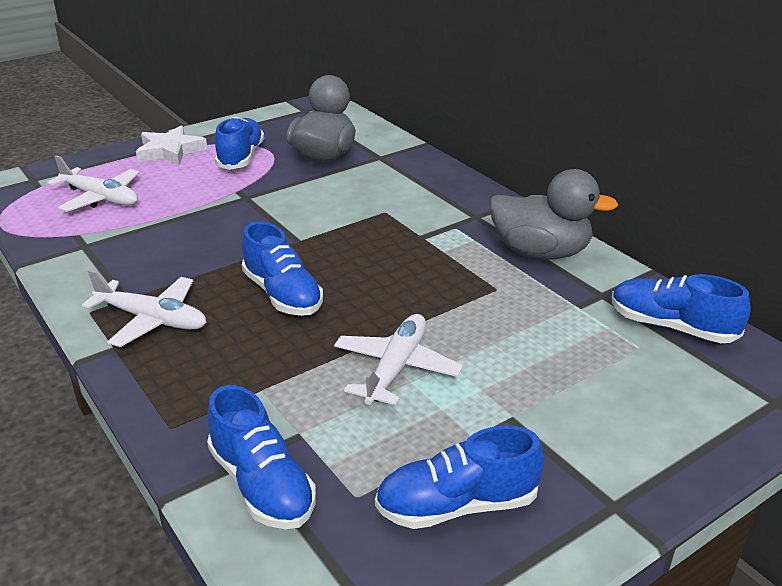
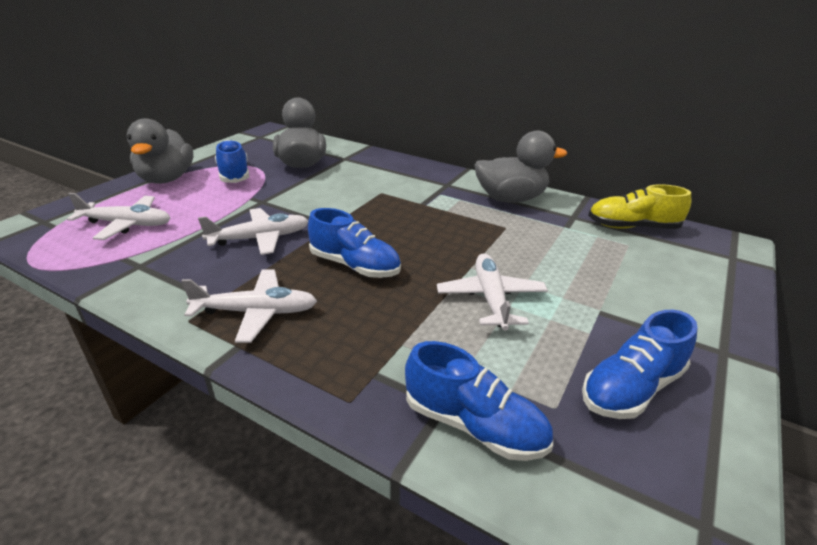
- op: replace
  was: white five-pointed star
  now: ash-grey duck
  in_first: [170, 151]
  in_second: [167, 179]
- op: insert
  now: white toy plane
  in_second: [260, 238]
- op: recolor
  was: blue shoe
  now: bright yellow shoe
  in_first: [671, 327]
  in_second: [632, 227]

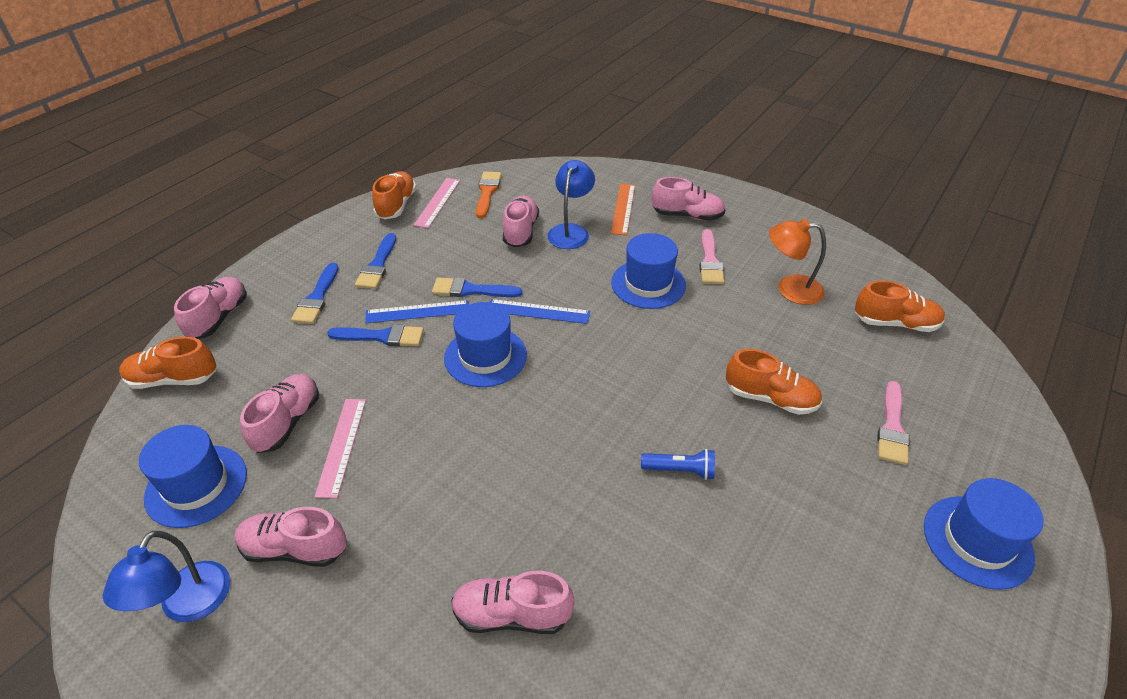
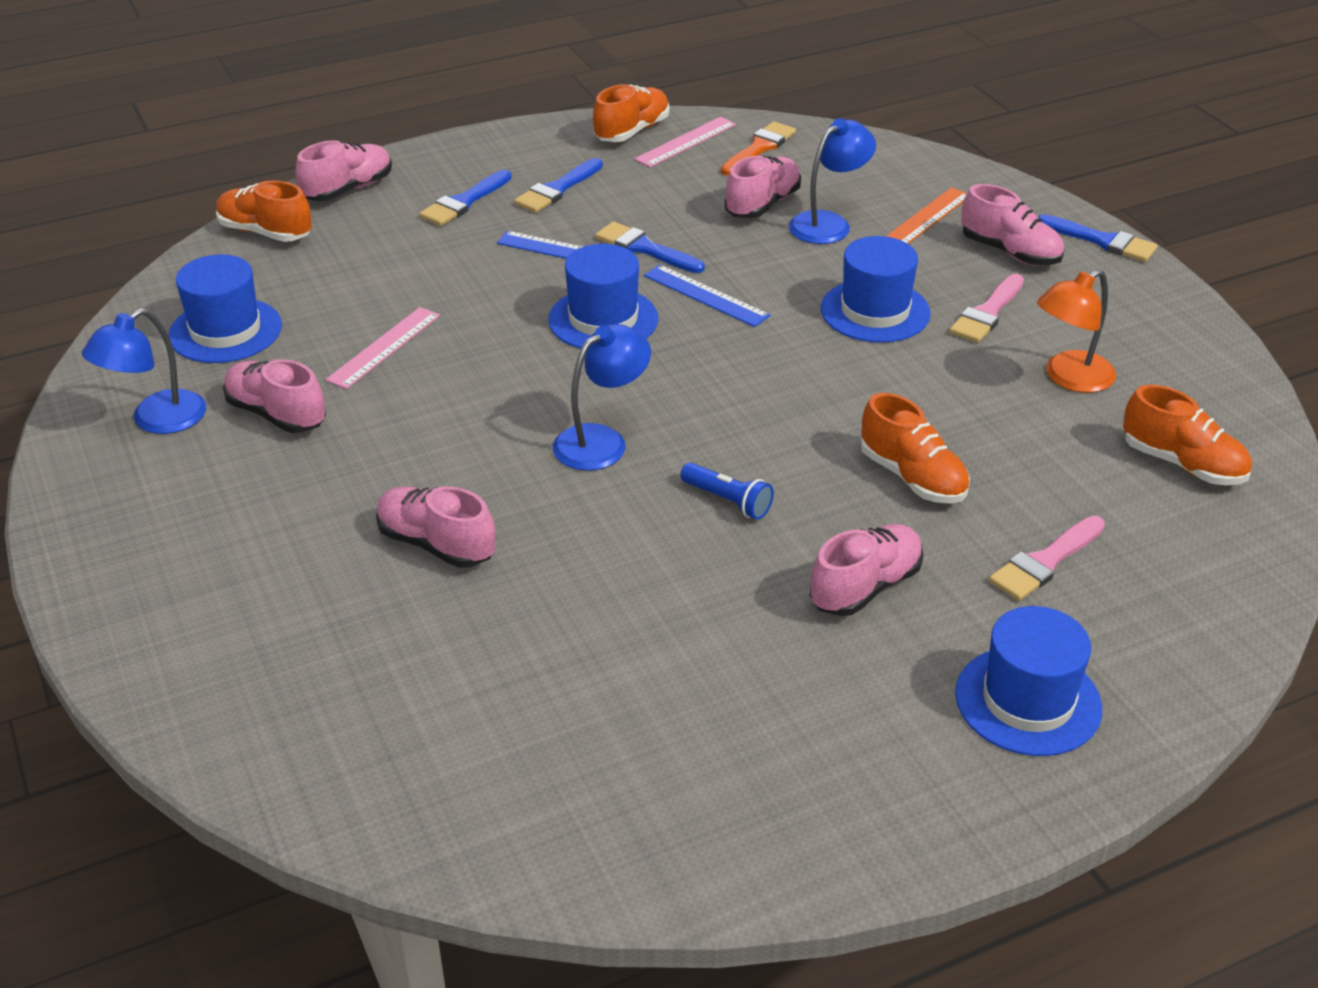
- op: insert
  now: blue reading lamp
  in_second: [601, 441]
- op: move
  was: rosy shoe
  in_first: [287, 422]
  in_second: [865, 587]
- op: rotate
  was: orange reading lamp
  in_first: [790, 289]
  in_second: [1069, 378]
  clockwise: -75
- op: move
  was: blue paint brush
  in_first: [382, 336]
  in_second: [1102, 241]

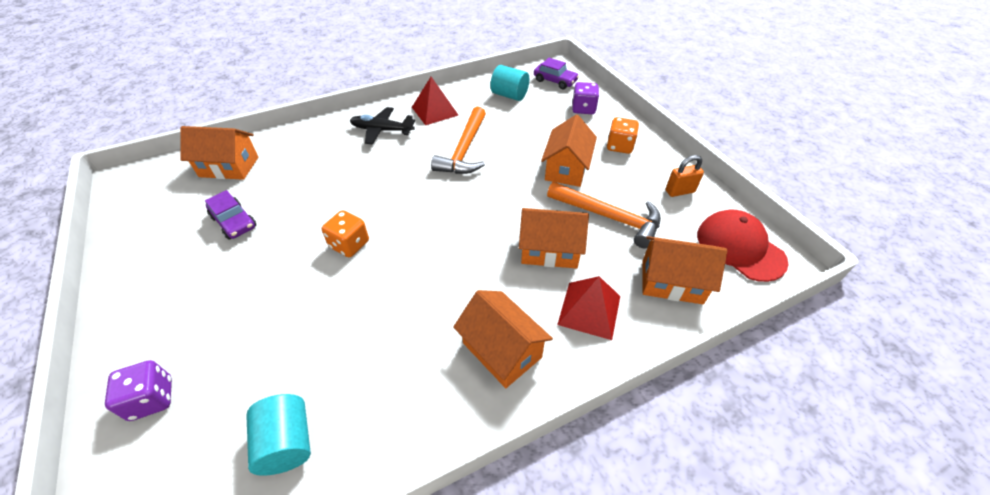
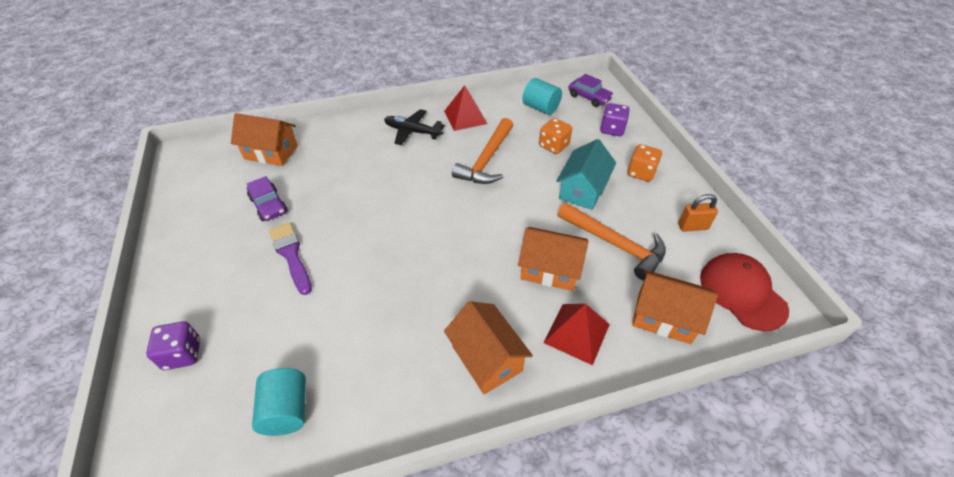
- op: insert
  now: royal purple paint brush
  in_second: [291, 255]
- op: move
  was: orange die
  in_first: [349, 244]
  in_second: [553, 146]
- op: recolor
  was: orange cottage
  now: teal cottage
  in_first: [566, 168]
  in_second: [582, 190]

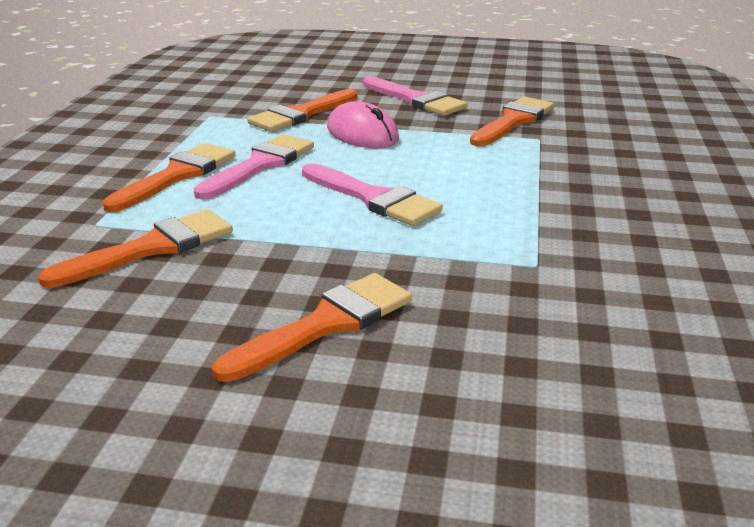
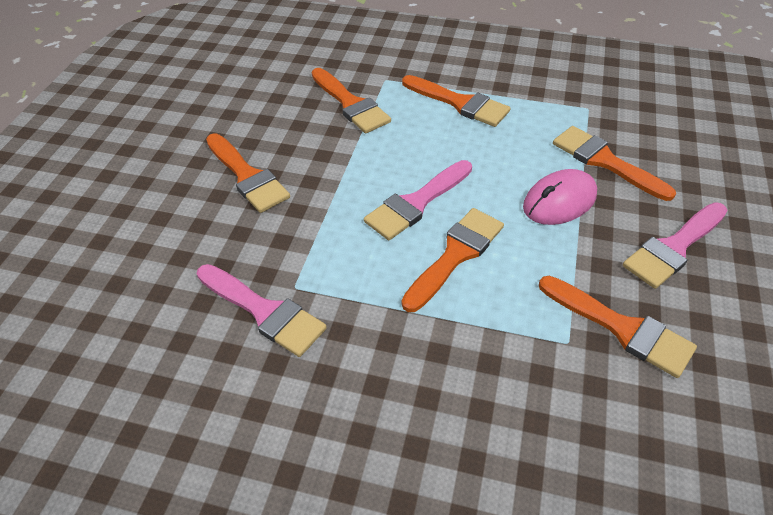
- op: move
  was: rosy paint brush
  in_first: [260, 165]
  in_second: [264, 311]
- op: insert
  now: orange paint brush
  in_second: [455, 255]

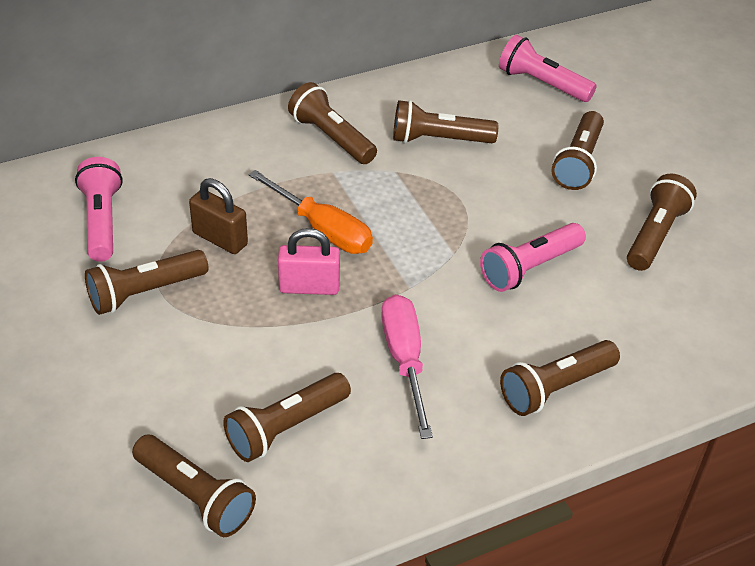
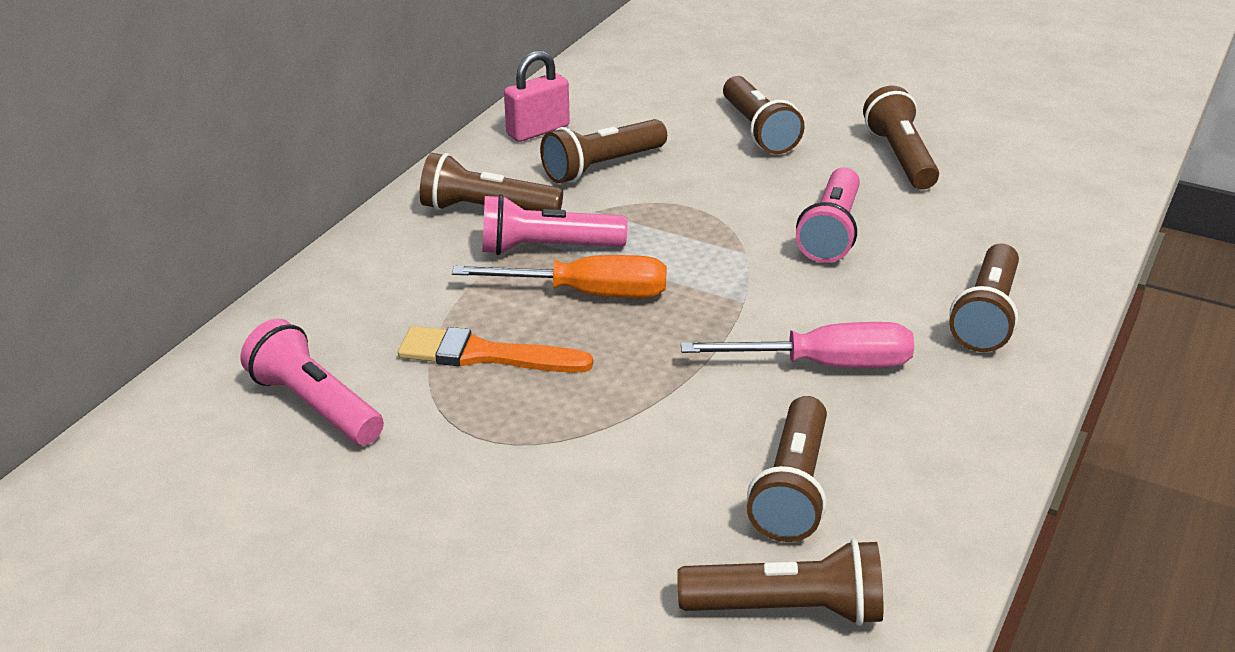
- op: replace
  was: russet small lock
  now: orange paint brush
  in_first: [220, 239]
  in_second: [484, 355]
- op: move
  was: rosy torch
  in_first: [542, 83]
  in_second: [547, 248]
- op: move
  was: rosy small lock
  in_first: [309, 287]
  in_second: [538, 131]
- op: rotate
  was: rosy screwdriver
  in_first: [405, 360]
  in_second: [824, 365]
  clockwise: 135
- op: delete
  was: russet torch
  in_first: [145, 292]

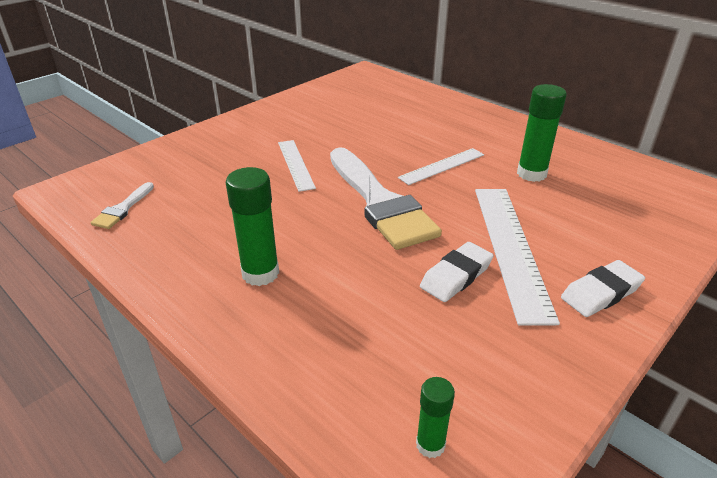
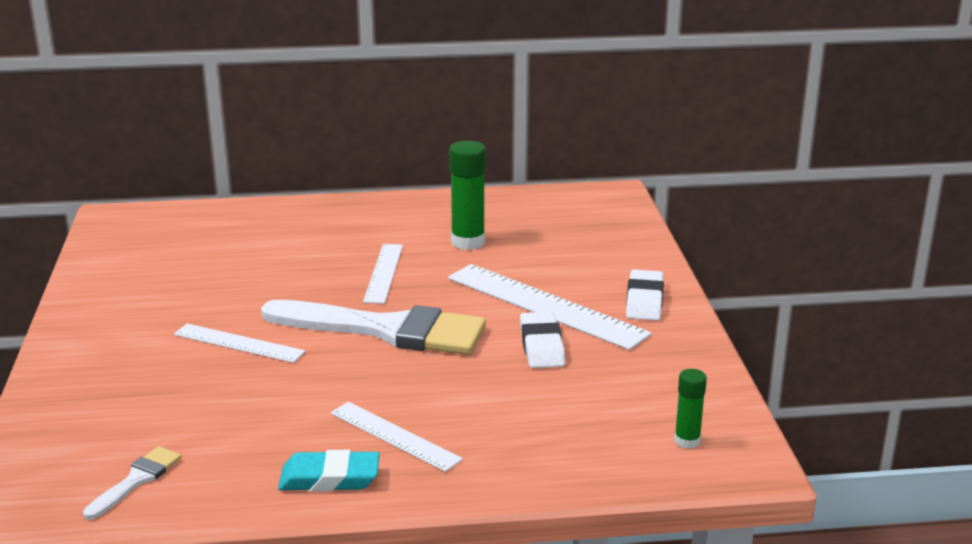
- op: rotate
  was: white paint brush
  in_first: [123, 209]
  in_second: [136, 480]
  clockwise: -120
- op: insert
  now: teal eraser
  in_second: [329, 478]
- op: replace
  was: emerald glue
  now: white straightedge
  in_first: [260, 273]
  in_second: [394, 436]

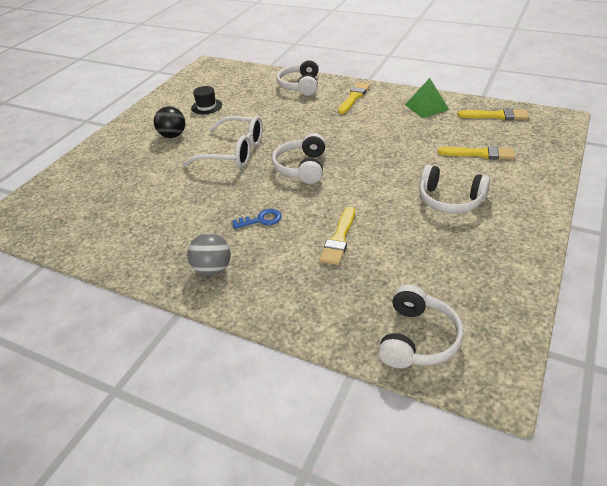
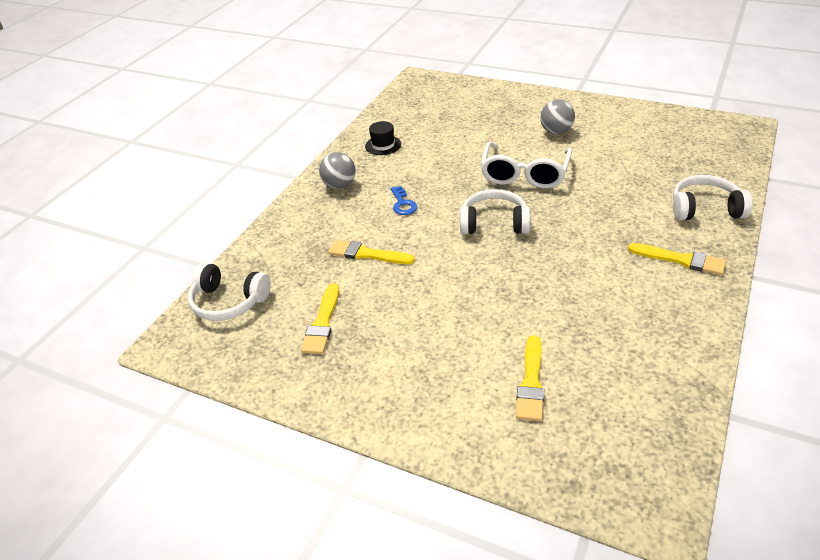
- op: move
  was: bright yellow paint brush
  in_first: [496, 116]
  in_second: [322, 322]
- op: move
  was: black top hat
  in_first: [206, 106]
  in_second: [383, 145]
- op: recolor
  was: black ball
  now: ash-grey ball
  in_first: [173, 135]
  in_second: [556, 131]
- op: delete
  was: emerald pyramid shape
  in_first: [426, 107]
- op: delete
  was: white over-ear headphones
  in_first: [450, 200]

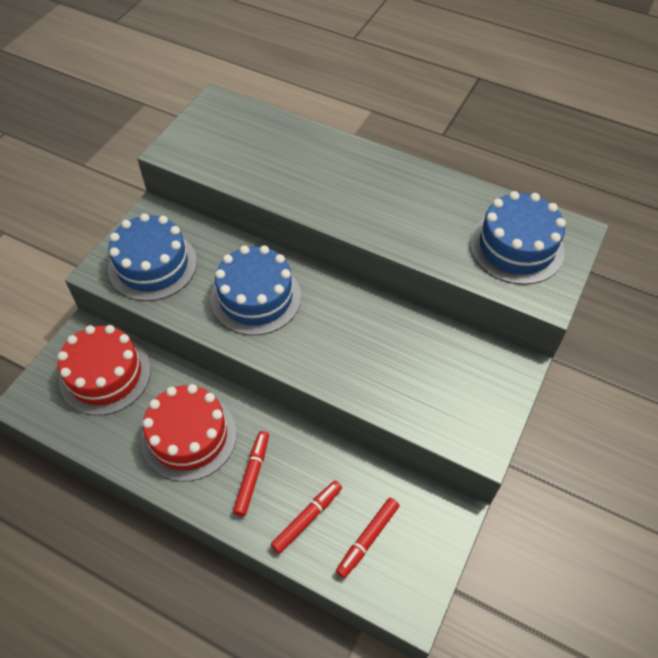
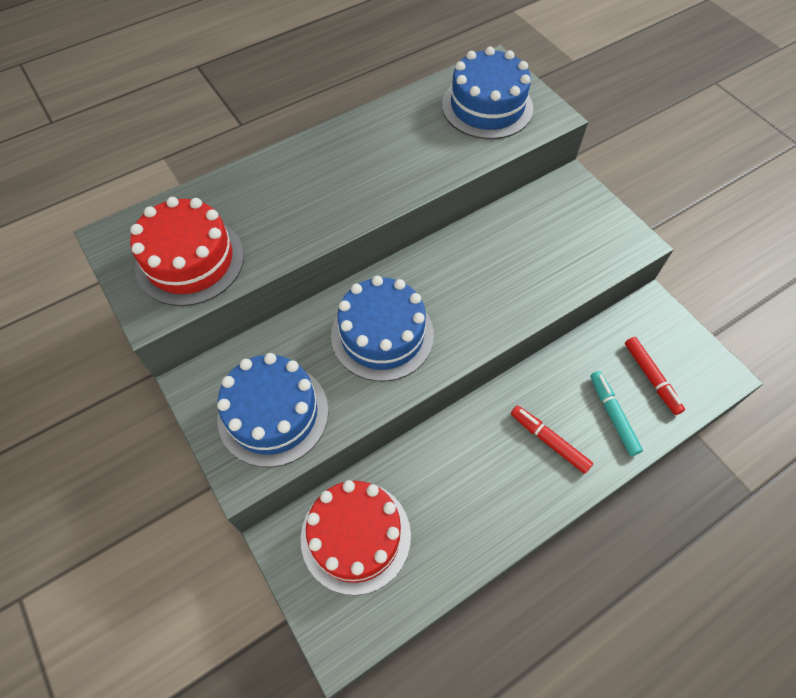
- op: move
  was: crimson layer cake
  in_first: [189, 436]
  in_second: [190, 261]
- op: recolor
  was: crimson marker pen
  now: teal marker pen
  in_first: [307, 518]
  in_second: [613, 415]

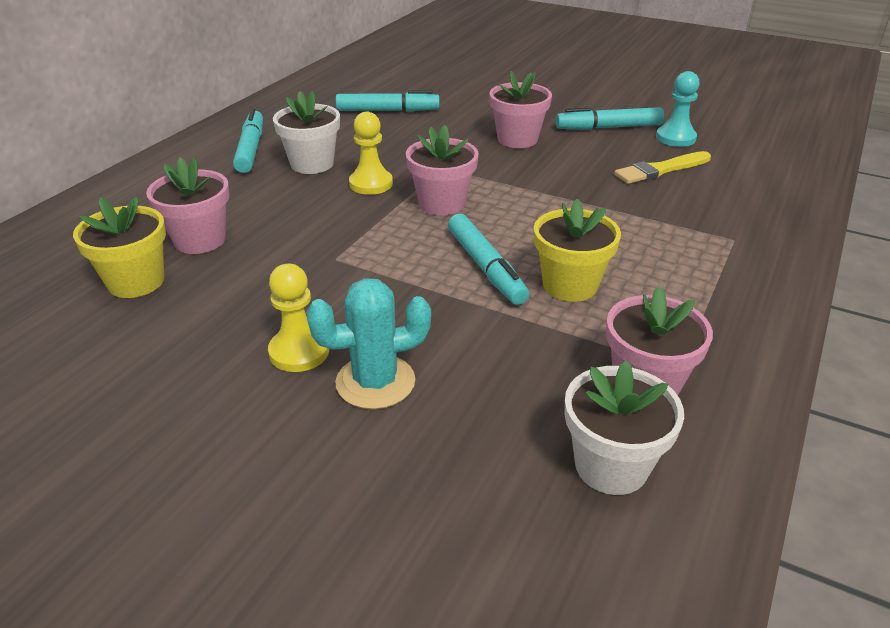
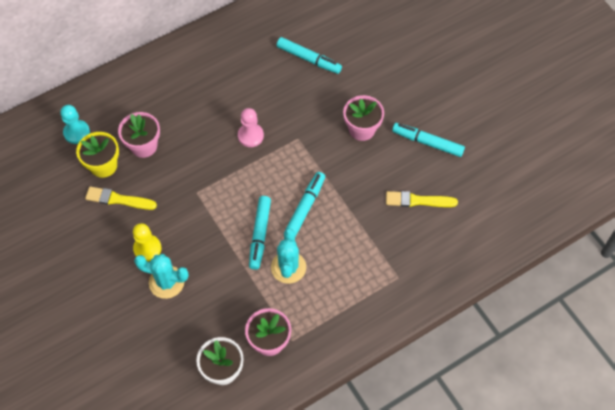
- op: move
  was: teal game pawn
  in_first: [675, 138]
  in_second: [76, 132]
- op: insert
  now: bright yellow paint brush
  in_second: [118, 199]
- op: recolor
  was: bright yellow game pawn
  now: rosy game pawn
  in_first: [371, 184]
  in_second: [250, 136]
- op: replace
  was: bright yellow plant pot
  now: teal cactus
  in_first: [570, 285]
  in_second: [288, 267]
- op: move
  was: teal marker pen
  in_first: [251, 149]
  in_second: [305, 208]
- op: delete
  was: white plant pot
  in_first: [312, 164]
- op: delete
  was: rosy plant pot
  in_first: [442, 203]

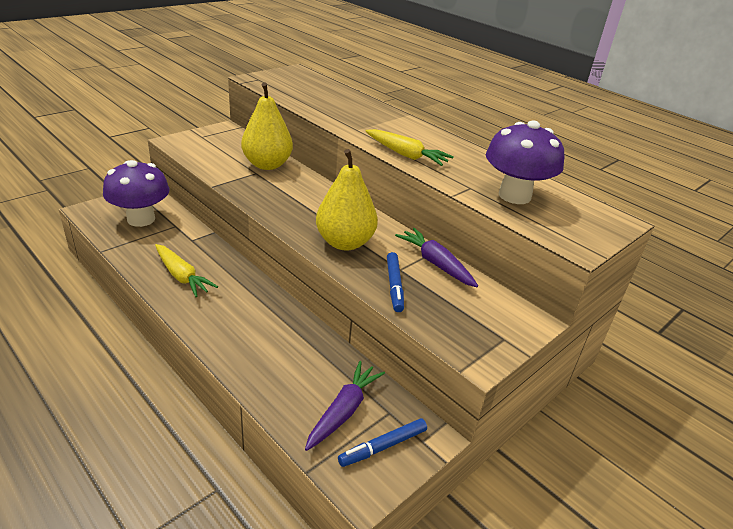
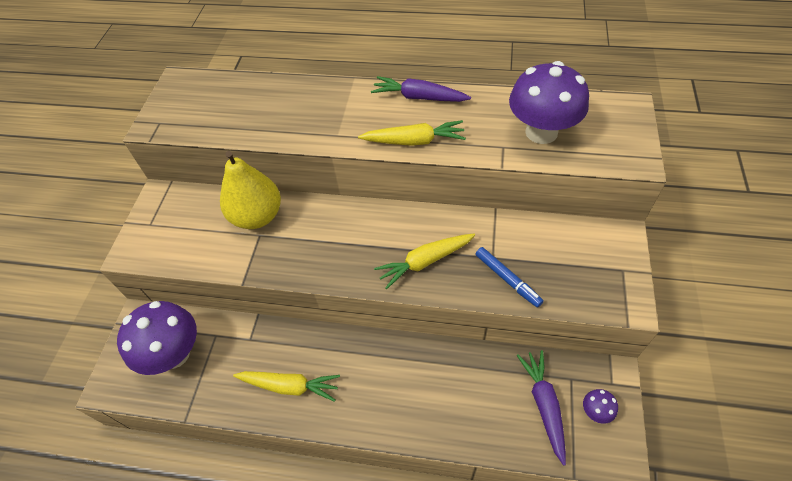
- op: move
  was: royal purple carrot
  in_first: [435, 263]
  in_second: [419, 97]
- op: replace
  was: bright yellow pear fruit
  now: bright yellow carrot
  in_first: [345, 242]
  in_second: [425, 262]
- op: replace
  was: blue marker pen
  now: royal purple toadstool
  in_first: [383, 446]
  in_second: [595, 411]

